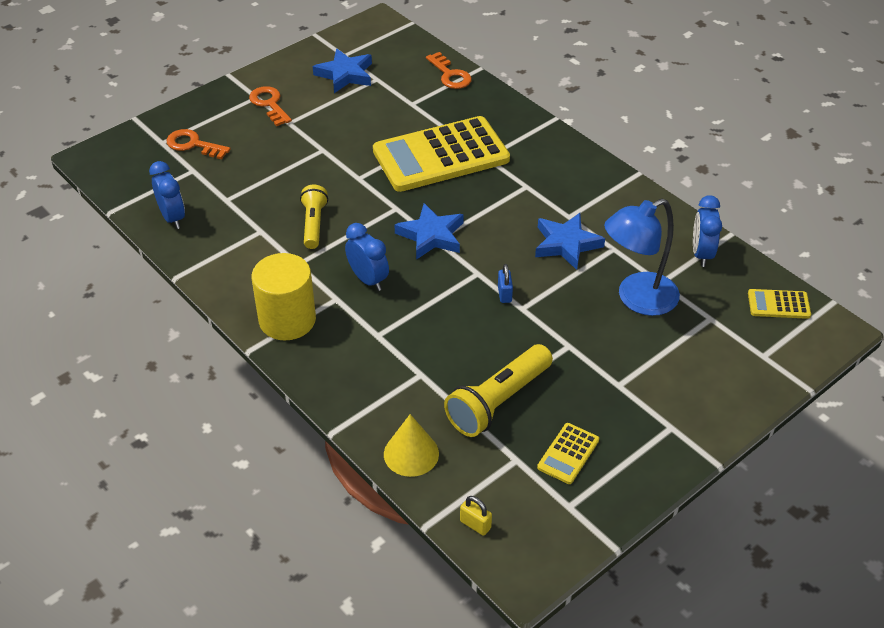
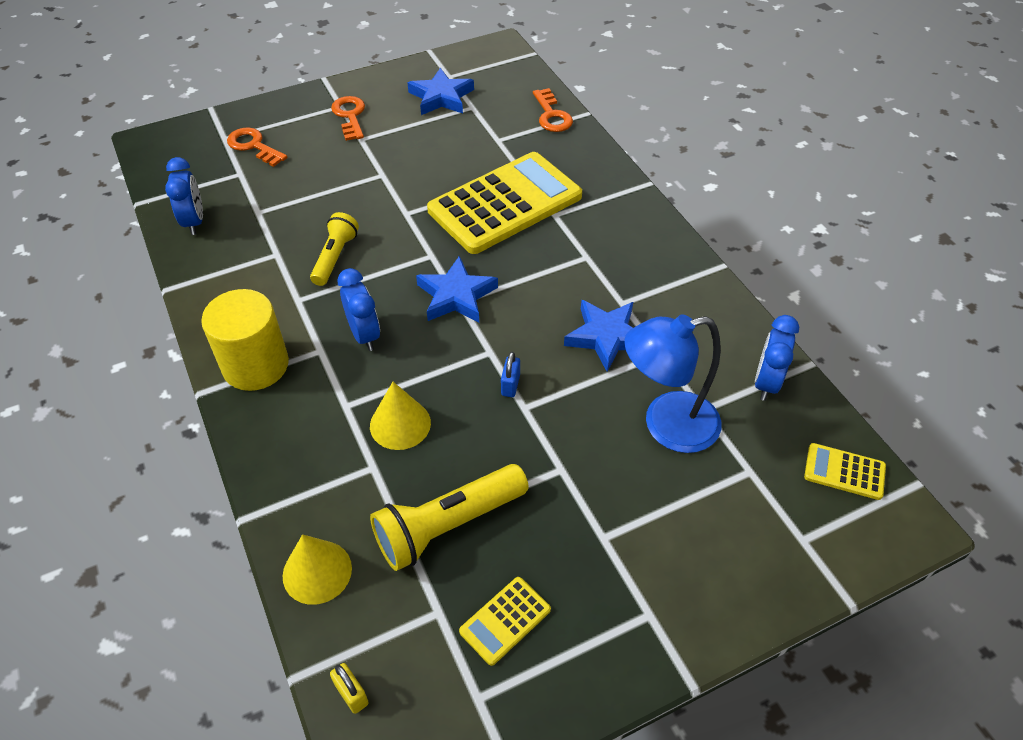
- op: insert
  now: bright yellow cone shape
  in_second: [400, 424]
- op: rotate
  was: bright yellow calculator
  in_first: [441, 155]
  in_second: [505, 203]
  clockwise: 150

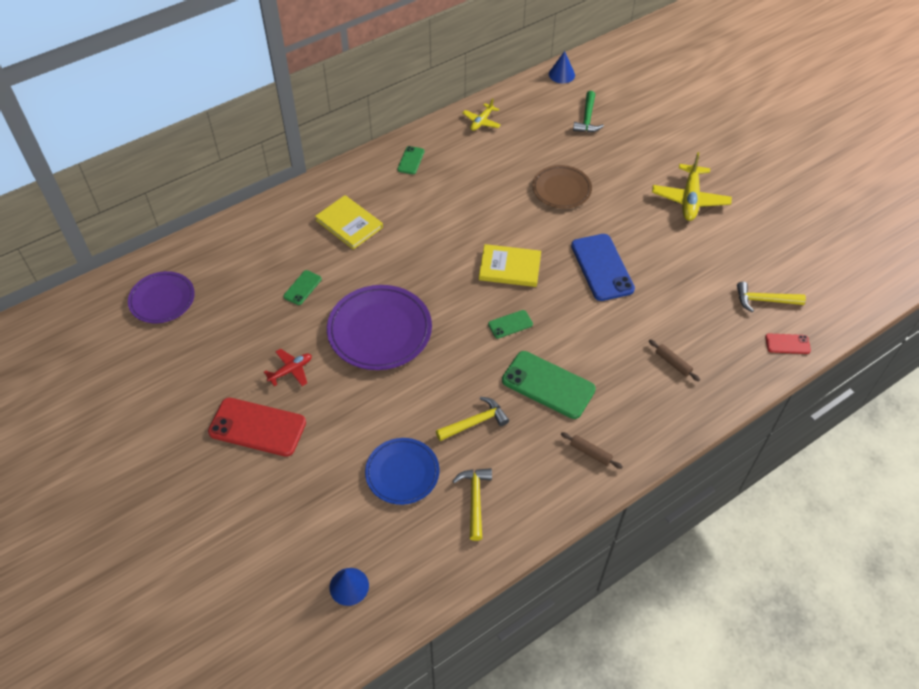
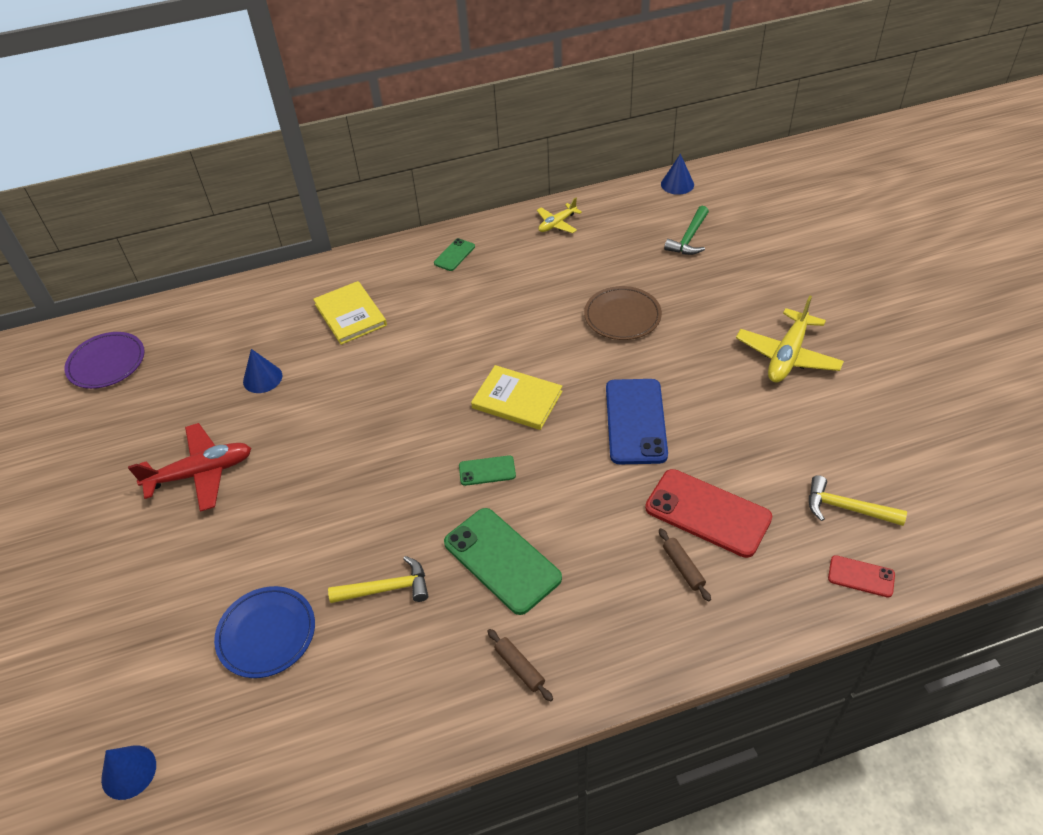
- op: resize
  was: crimson toy plane
  in_first: [291, 370]
  in_second: [200, 473]
  ratio: 1.74
- op: replace
  was: emerald mobile phone
  now: blue cone shape
  in_first: [302, 288]
  in_second: [262, 378]
- op: move
  was: crimson mobile phone
  in_first: [257, 427]
  in_second: [708, 513]
- op: delete
  was: royal purple plate
  in_first: [379, 330]
- op: delete
  was: bright yellow claw hammer
  in_first: [475, 500]

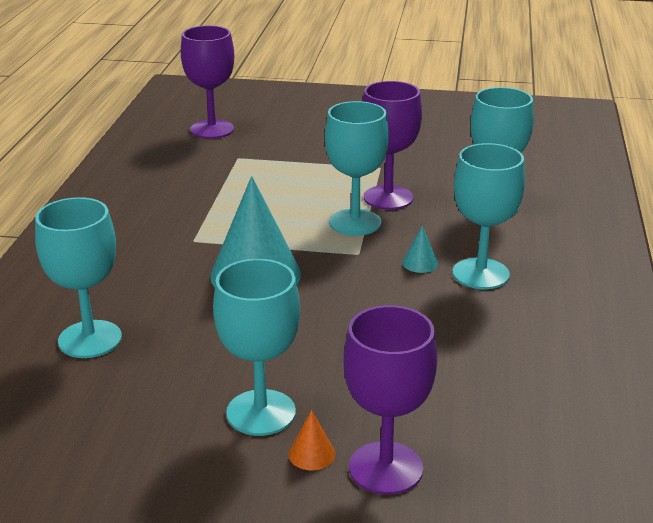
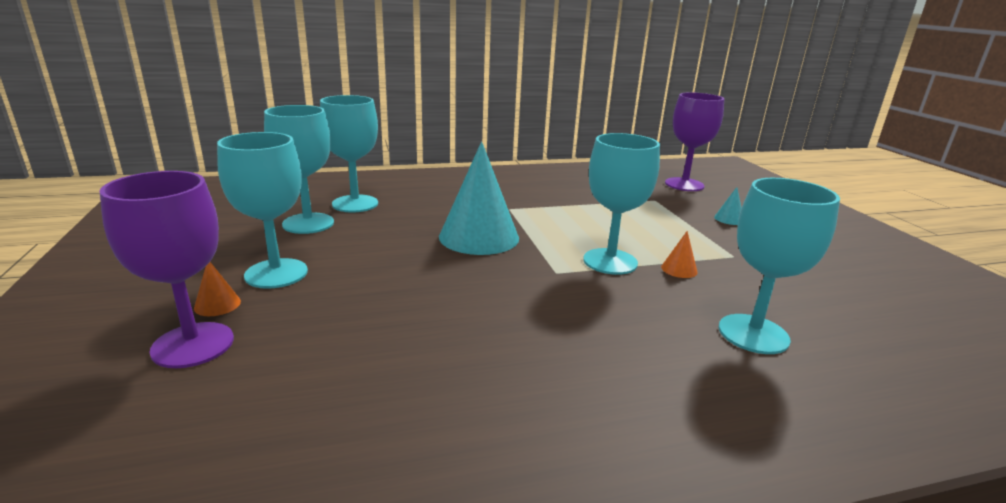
- op: move
  was: teal wine glass
  in_first: [480, 274]
  in_second: [308, 223]
- op: replace
  was: royal purple wine glass
  now: orange cone shape
  in_first: [388, 198]
  in_second: [679, 269]
- op: move
  was: teal cone shape
  in_first: [420, 263]
  in_second: [729, 219]

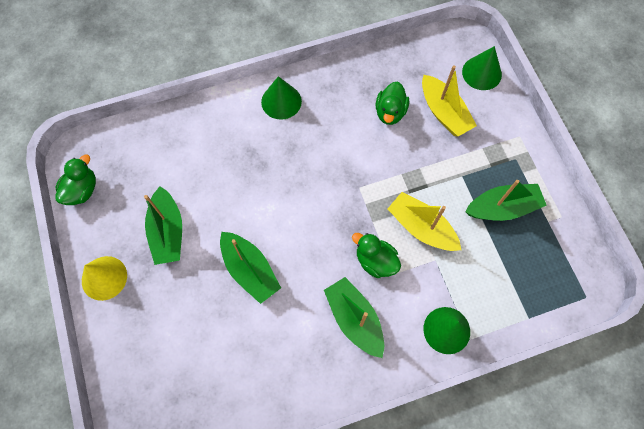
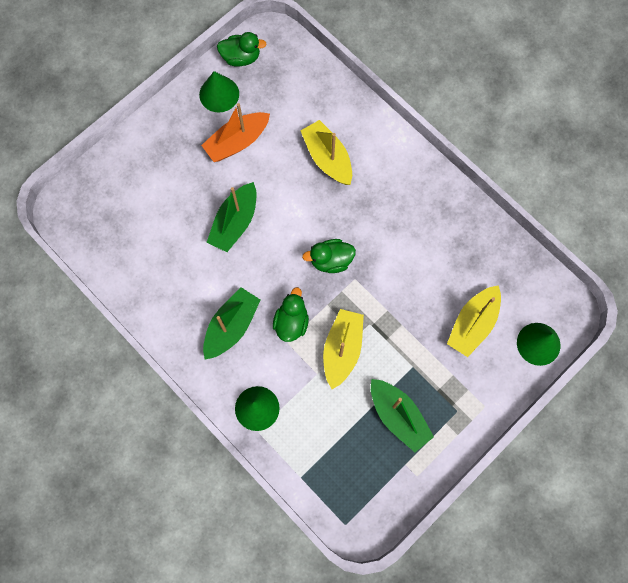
- op: move
  was: emerald cone shape
  in_first: [281, 101]
  in_second: [219, 94]
- op: recolor
  was: emerald boat
  now: orange boat
  in_first: [168, 232]
  in_second: [237, 142]
- op: insert
  now: bright yellow boat
  in_second: [327, 158]
- op: move
  was: emerald duck
  in_first: [390, 112]
  in_second: [331, 260]
- op: delete
  was: bright yellow cone shape
  in_first: [104, 278]

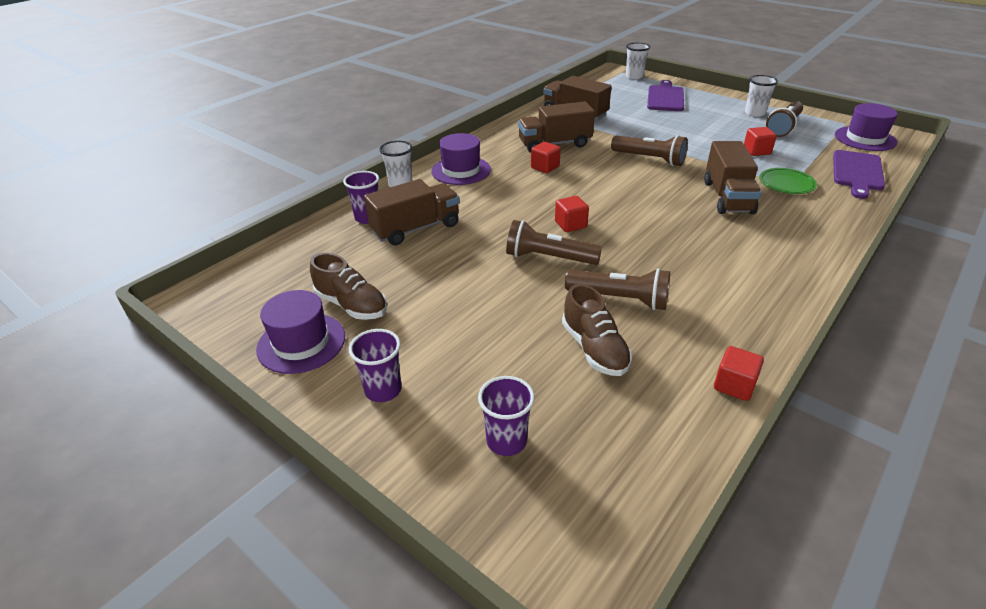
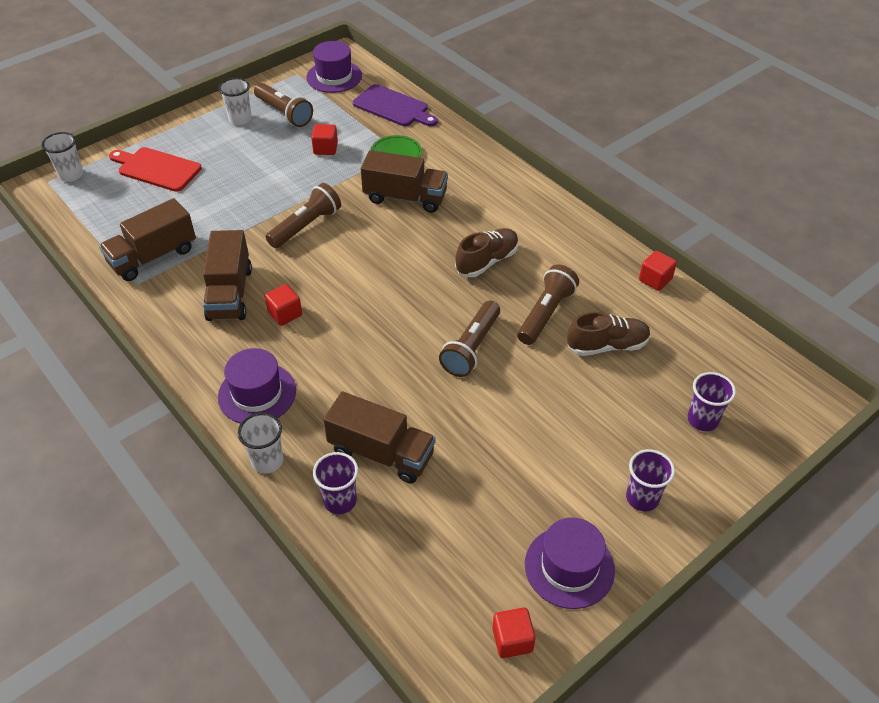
- op: recolor
  was: royal purple chopping board
  now: crimson chopping board
  in_first: [665, 98]
  in_second: [156, 169]
- op: rotate
  was: russet truck
  in_first: [416, 228]
  in_second: [381, 453]
  clockwise: 135
- op: move
  was: russet shoe
  in_first: [351, 305]
  in_second: [487, 261]
- op: move
  was: crimson cube
  in_first: [570, 225]
  in_second: [512, 640]

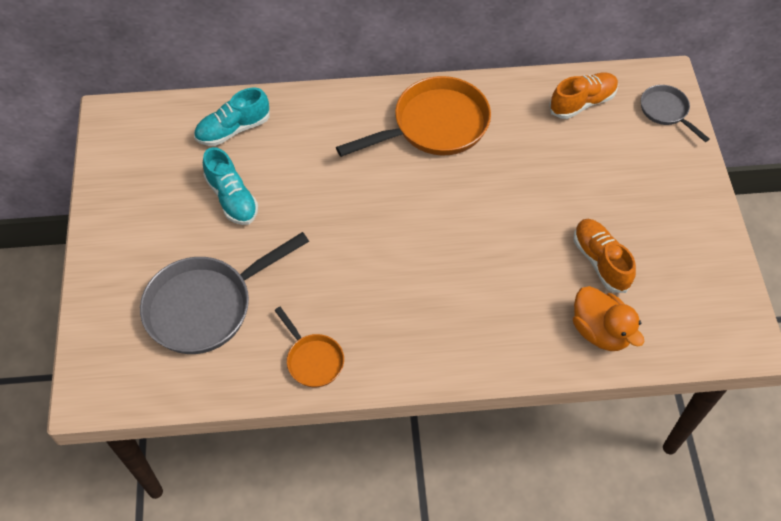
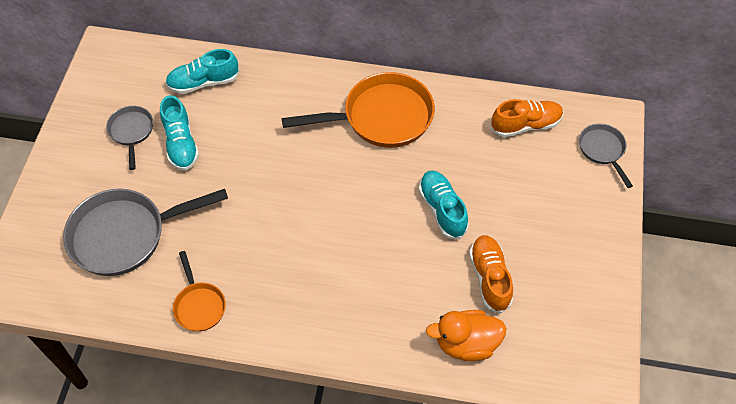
- op: insert
  now: ash-grey frying pan
  in_second: [131, 132]
- op: insert
  now: teal shoe
  in_second: [442, 209]
- op: rotate
  was: orange duck
  in_first: [600, 331]
  in_second: [466, 343]
  clockwise: 105

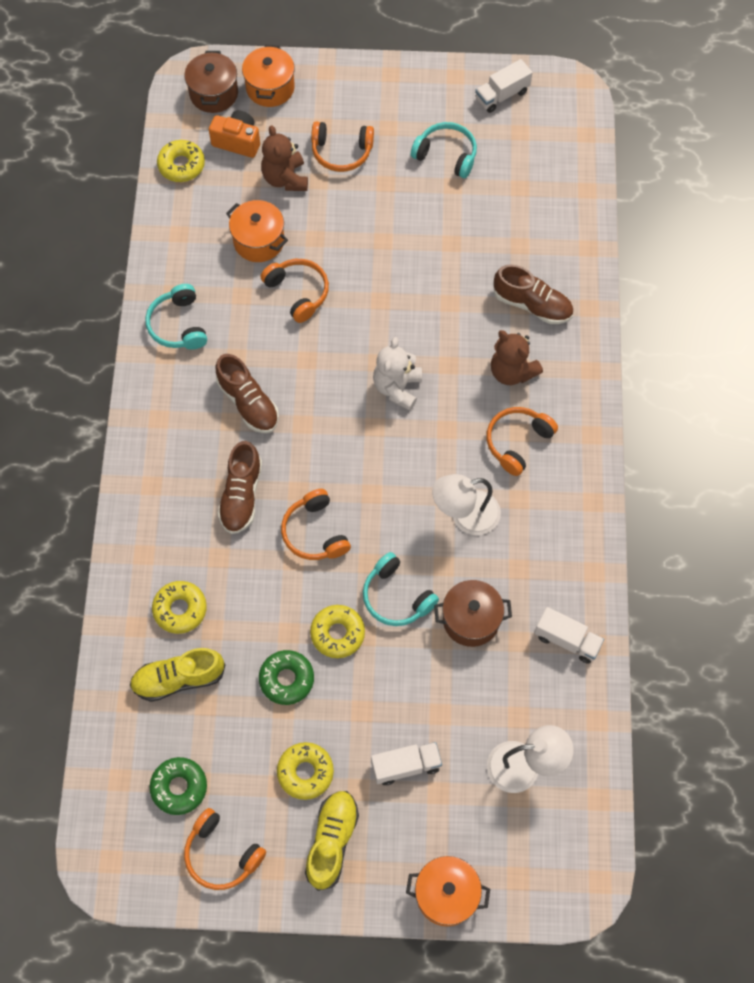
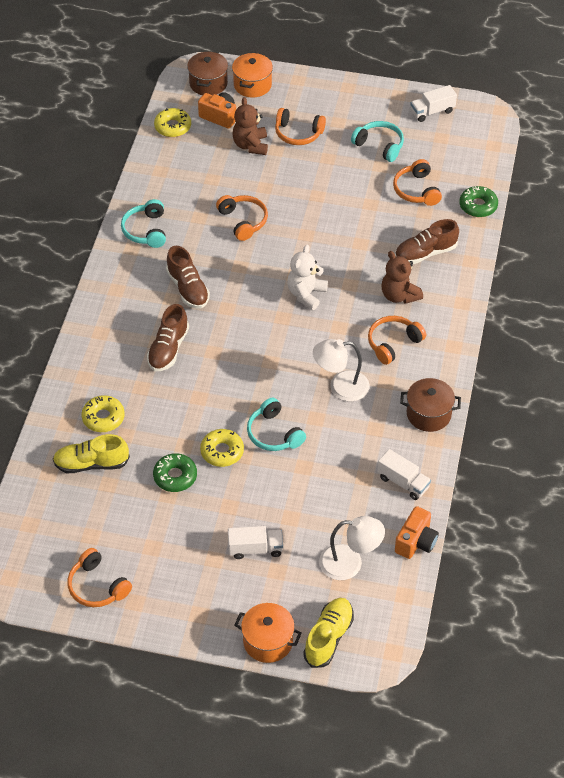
- op: move
  was: bright yellow shoe
  in_first: [332, 841]
  in_second: [328, 637]
- op: move
  was: orange over-ear headphones
  in_first: [315, 532]
  in_second: [416, 190]
- op: rotate
  was: russet shoe
  in_first: [532, 305]
  in_second: [425, 253]
  clockwise: 120
- op: insert
  now: orange compact camera
  in_second: [416, 542]
- op: move
  was: russet stockpot
  in_first: [471, 620]
  in_second: [428, 414]
- op: move
  was: emerald donut
  in_first: [179, 787]
  in_second: [478, 206]
- op: delete
  was: orange stockpot
  in_first: [259, 241]
- op: delete
  was: bright yellow donut
  in_first: [305, 772]

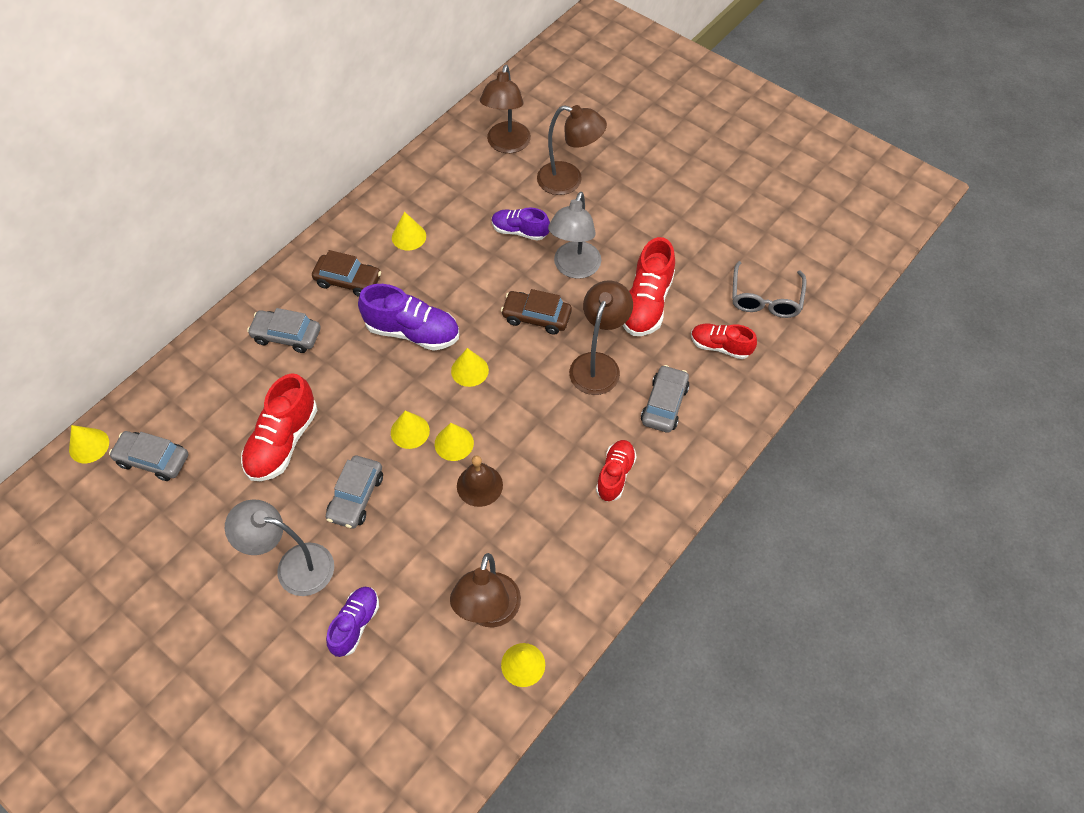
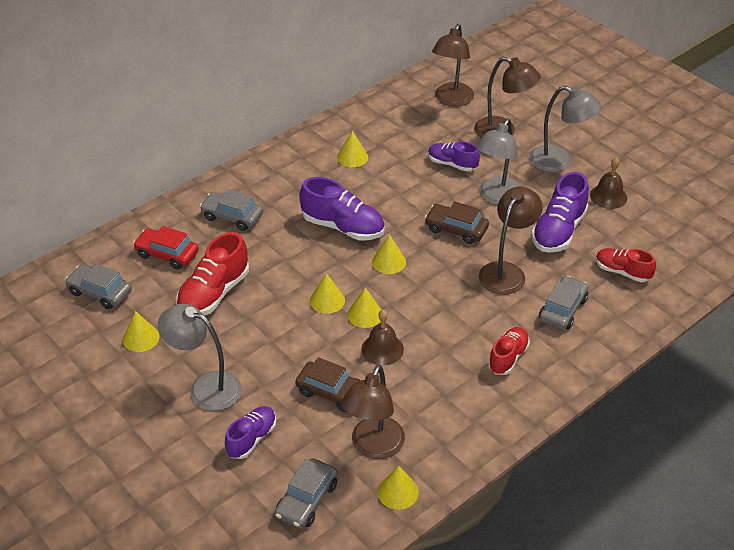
- op: move
  was: bright yellow cone shape
  in_first: [89, 445]
  in_second: [141, 338]
- op: insert
  now: crimson car
  in_second: [167, 254]
- op: move
  was: ash-grey car
  in_first: [356, 497]
  in_second: [306, 500]
- op: move
  was: russet car
  in_first: [348, 281]
  in_second: [332, 392]
- op: insert
  now: ash-grey reading lamp
  in_second: [559, 162]
- op: recolor
  was: crimson shoe
  now: royal purple shoe
  in_first: [646, 303]
  in_second: [558, 231]
- op: insert
  now: russet hand bell
  in_second: [608, 196]
- op: delete
  was: ash-grey glasses
  in_first: [765, 299]

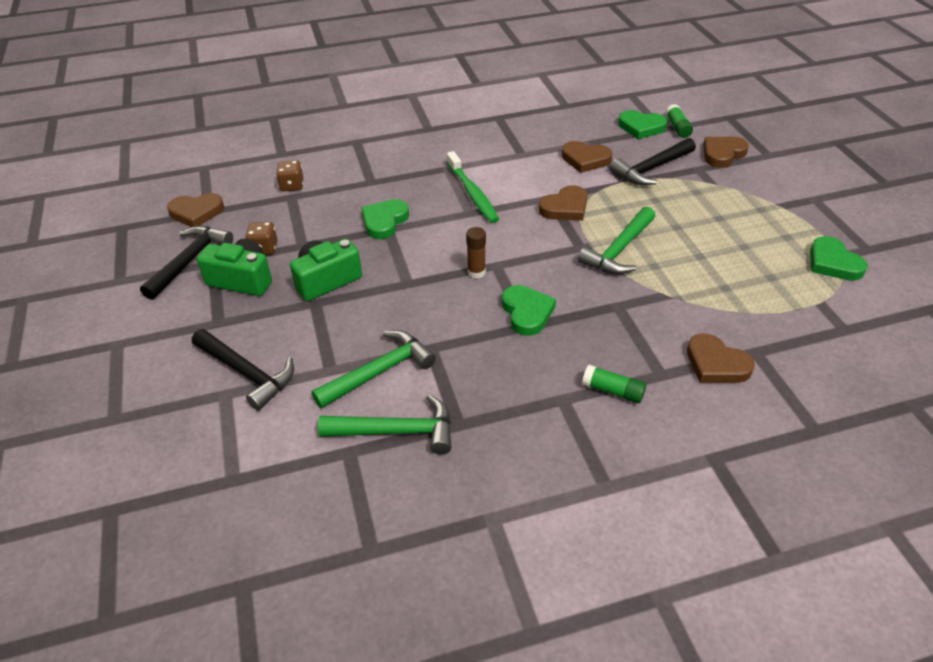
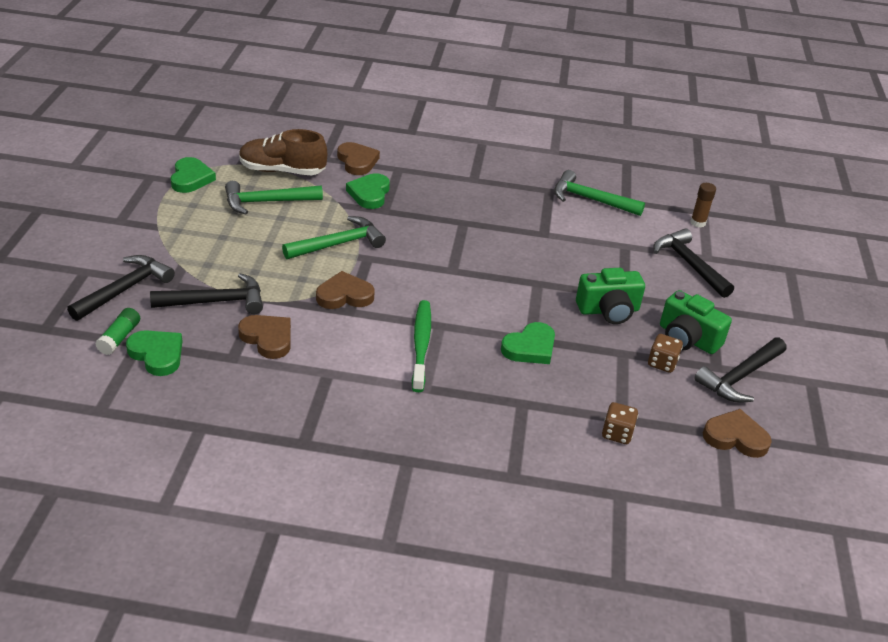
- op: replace
  was: russet heart shape
  now: black claw hammer
  in_first: [722, 154]
  in_second: [125, 289]
- op: move
  was: emerald claw hammer
  in_first: [379, 371]
  in_second: [267, 202]
- op: insert
  now: russet shoe
  in_second: [282, 171]
- op: move
  was: emerald heart shape
  in_first: [527, 312]
  in_second: [369, 194]
- op: move
  was: russet glue
  in_first: [476, 272]
  in_second: [698, 223]
- op: delete
  was: emerald glue
  in_first: [613, 391]

